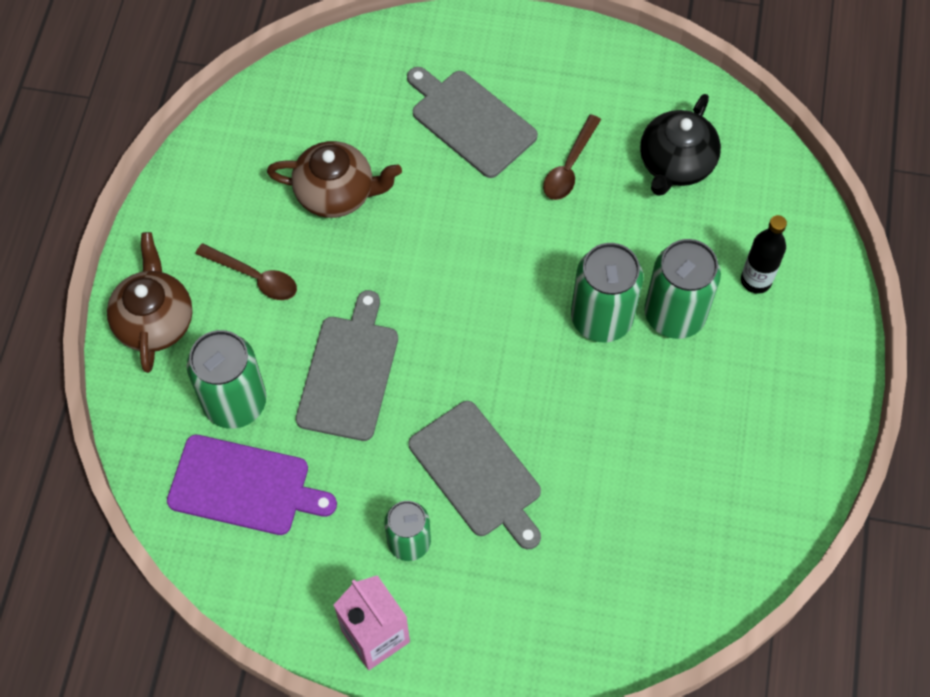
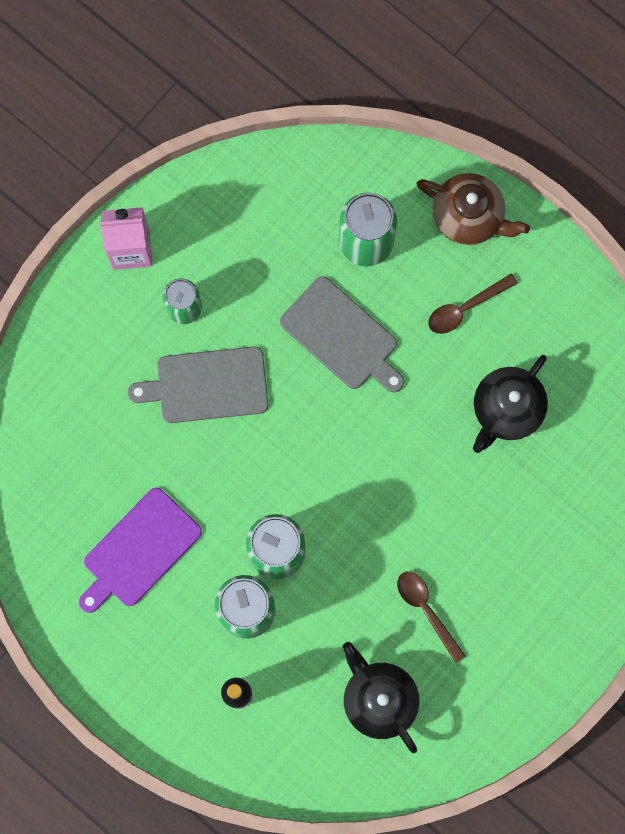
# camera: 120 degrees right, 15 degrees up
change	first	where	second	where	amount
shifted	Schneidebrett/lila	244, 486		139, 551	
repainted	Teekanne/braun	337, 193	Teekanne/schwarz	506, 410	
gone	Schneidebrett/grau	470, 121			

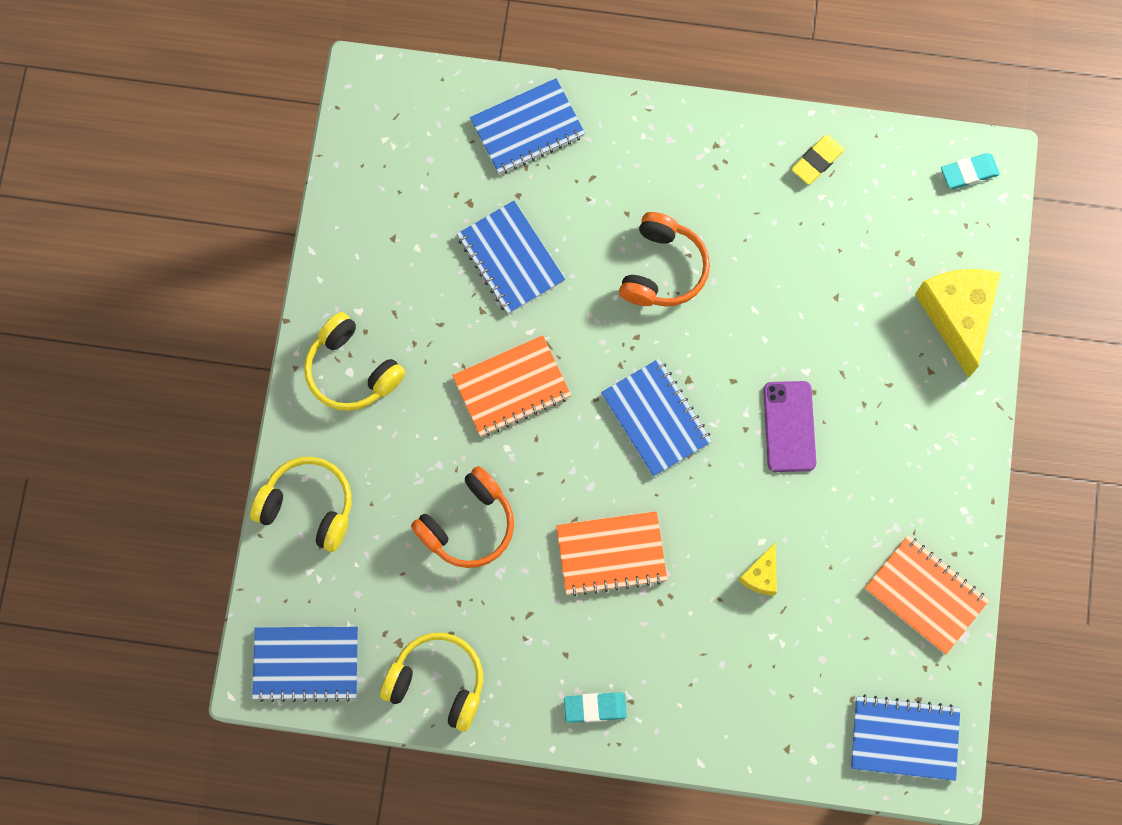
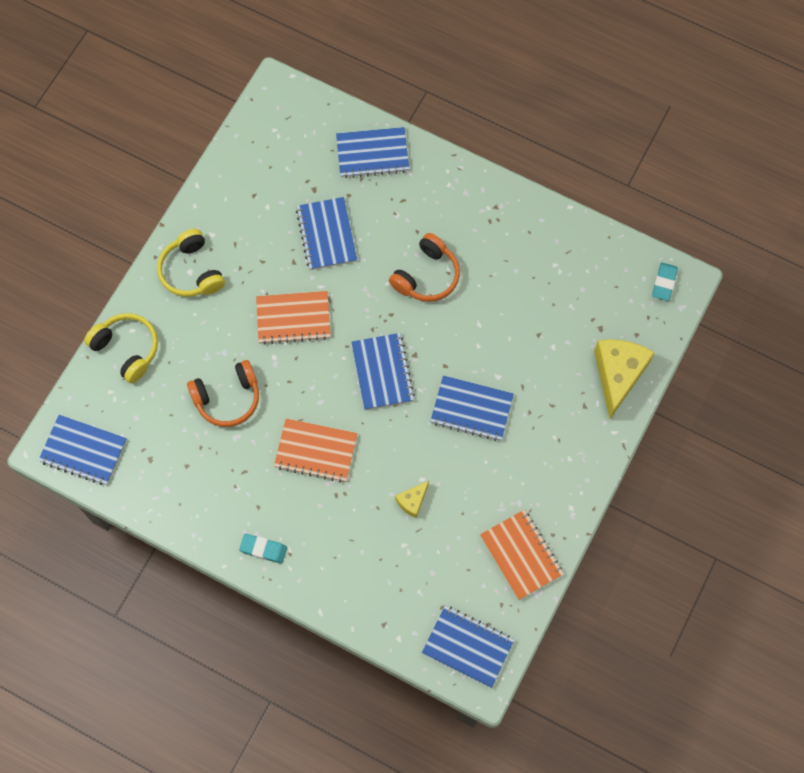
# camera: 20 degrees right, 5 degrees down
change	first	where	second	where	amount
gone	Kopfhörer/gelb	438, 682			
swapped	Handy/lila	789, 426	Notizbuch/blau	471, 409	
gone	Radiergummi/gelb	817, 161			
rotated	Radiergummi/türkis	969, 173		664, 283	75 degrees counterclockwise

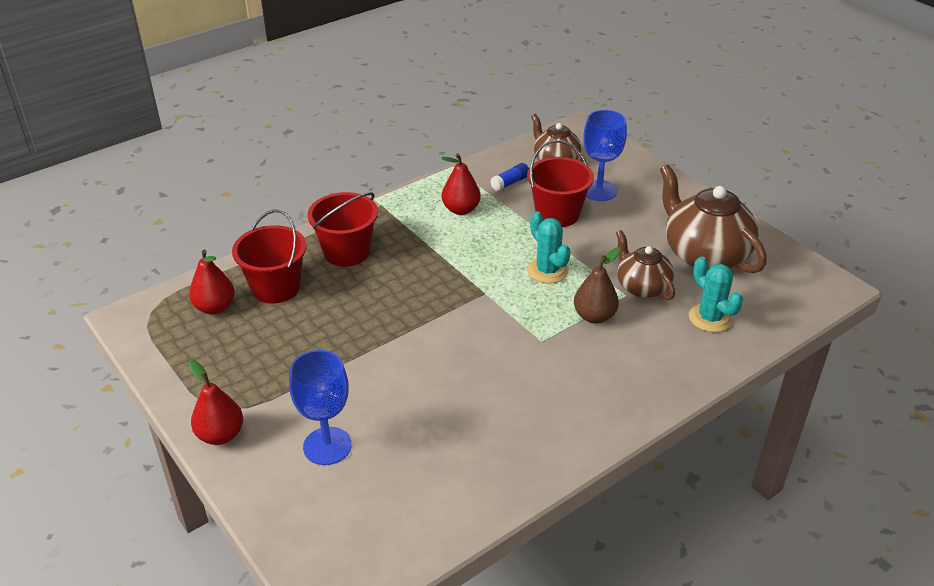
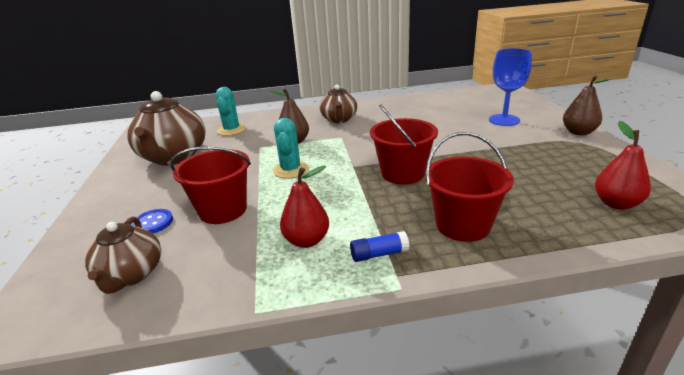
# camera: 150 degrees left, 10 degrees down
change	first	where	second	where	amount
repainted	Birne/rot	220, 435	Birne/braun	578, 132	
shifted	Eimer/rot	276, 288		403, 173	
shifted	Klebestift/blau	510, 183		379, 254	
swapped	Kelch/blau	599, 190	Knopf/blau	153, 223	
shifted	Teekanne/braun	642, 287		339, 119	

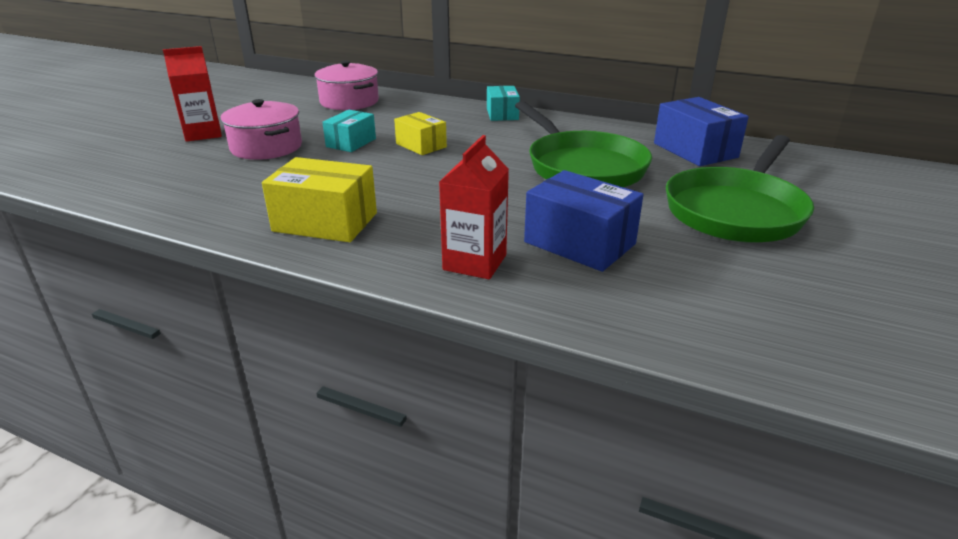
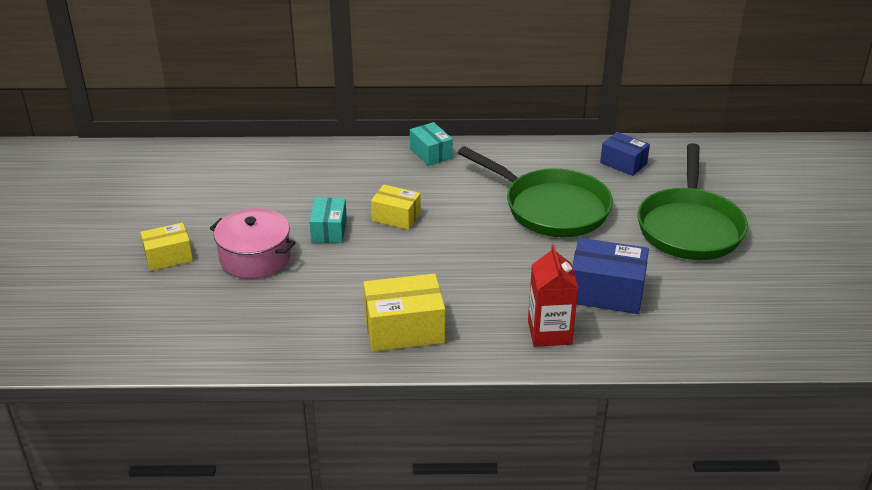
# camera: 25 degrees left, 5 degrees up
change	first	where	second	where	amount
swapped	Getränkekarton/rot	203, 134	Schachtel/gelb	168, 257	
gone	Kochtopf/rosa	349, 101			
scaled	Schachtel/blau	695, 150		623, 163	x0.64

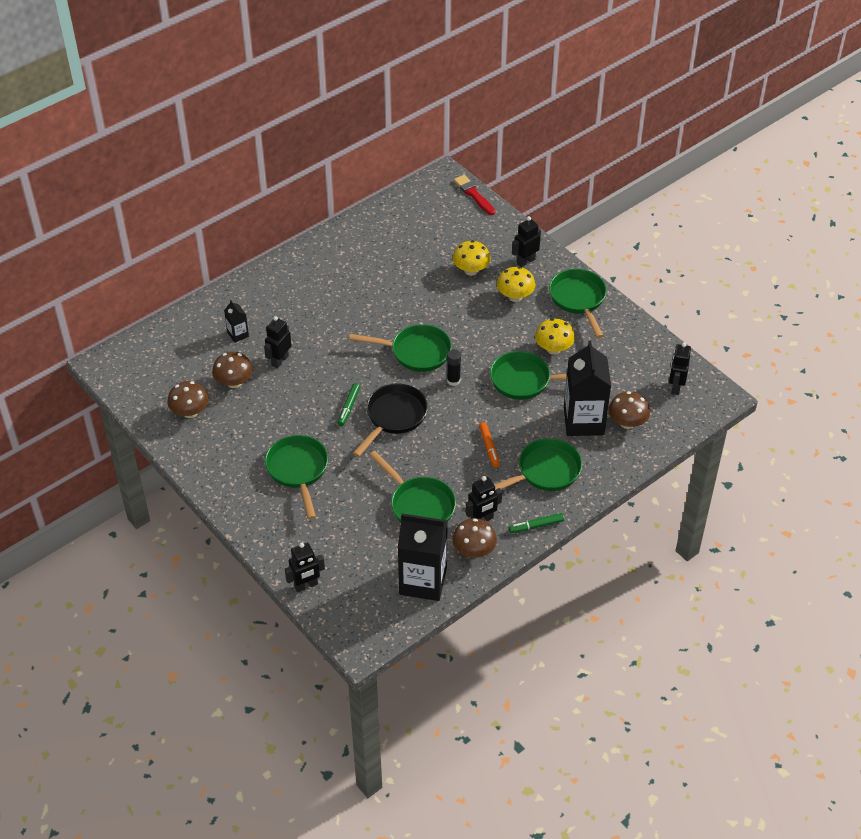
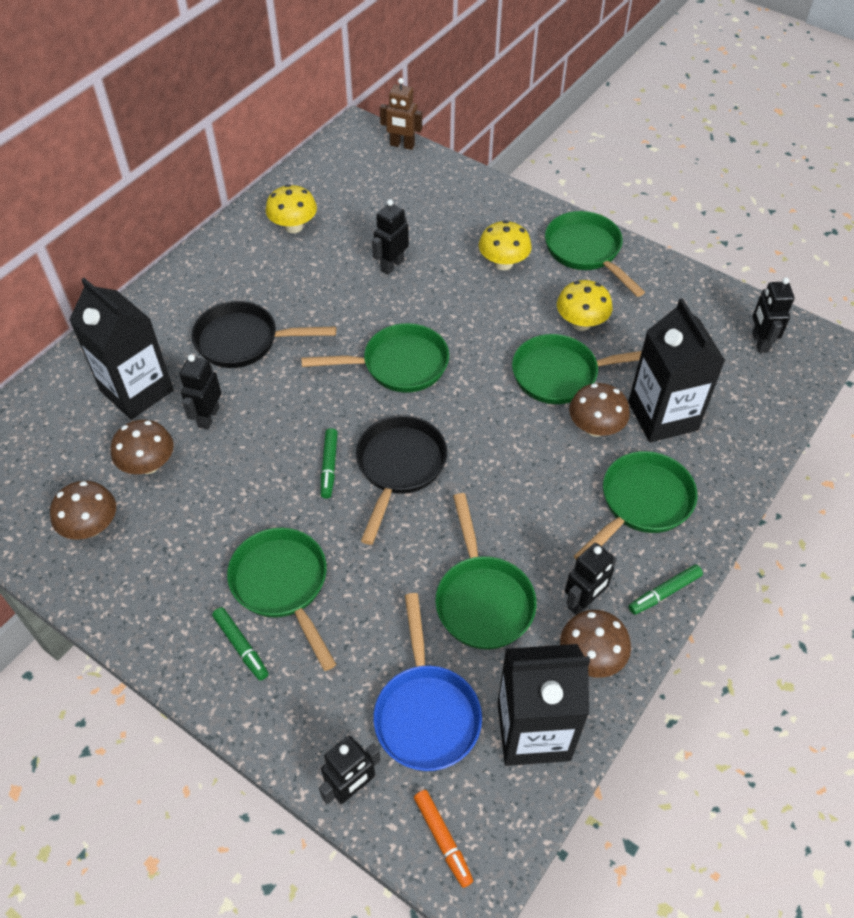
# camera: 15 degrees left, 5 degrees up
change	first	where	second	where	amount
scaled	Getränkekarton/schwarz	238, 334		137, 391	x2.21
rotated	Pfanne/grün	419, 505		482, 599	45 degrees clockwise
gone	Klebestift/schwarz	453, 380			
shifted	Pilz/gelb	471, 270		293, 226	
swapped	Pinsel/rot	473, 194	Roboter/braun	402, 145	
shifted	Filzstift/orange	489, 447		443, 839	
shifted	Roboter/schwarz	525, 261		392, 265	
shifted	Pilz/braun	627, 423		595, 427	
new			Pfanne/schwarz	244, 341	
new			Filzstift/grün	241, 646	
new			Pfanne/blau	426, 712	

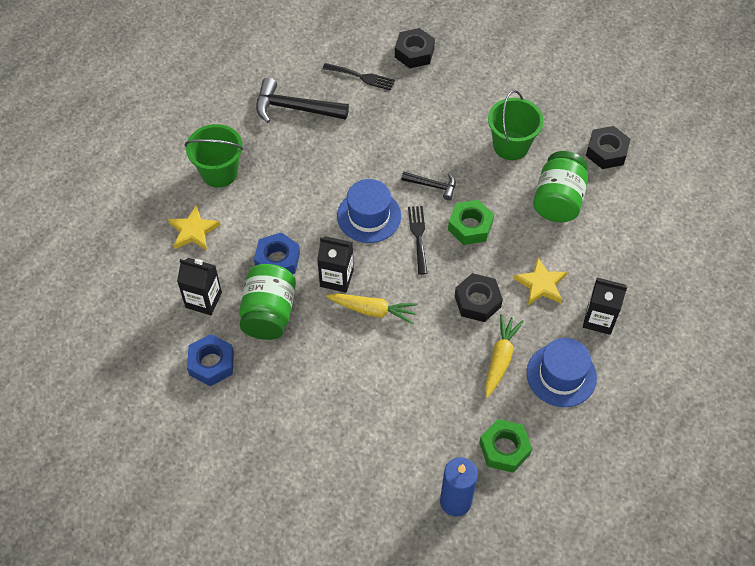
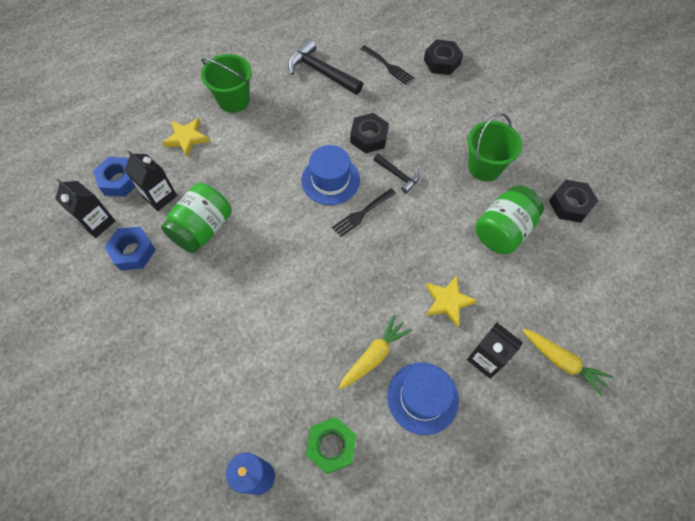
# camera: 25 degrees right, 5 degrees up
change	first	where	second	where	amount
shifted	Sechskantmutter/blau	277, 260		119, 180	
shifted	Getränkekarton/schwarz	336, 278		97, 222	
shifted	Karotte/gelb	372, 310		562, 362	
rotated	Gabel/schwarz	418, 236		362, 214	150 degrees counterclockwise
gone	Sechskantmutter/grün	470, 226			
shifted	Sechskantmutter/schwarz	477, 301		369, 137	

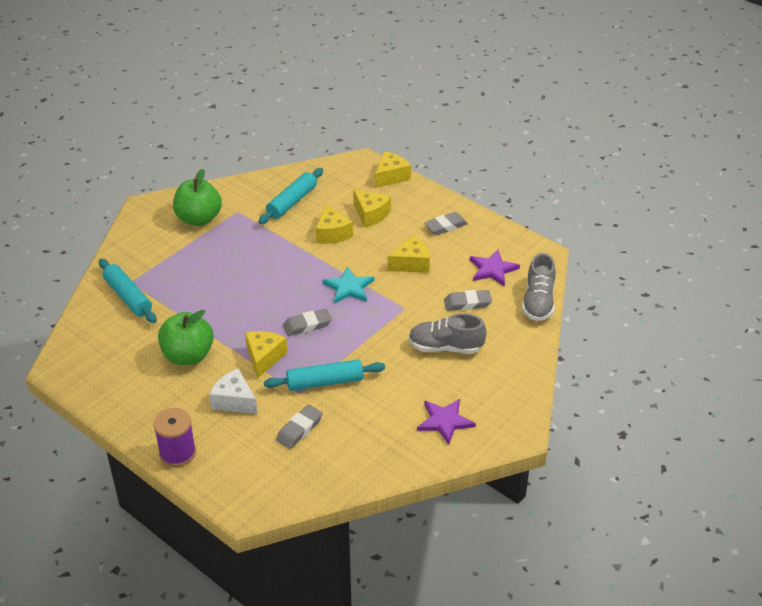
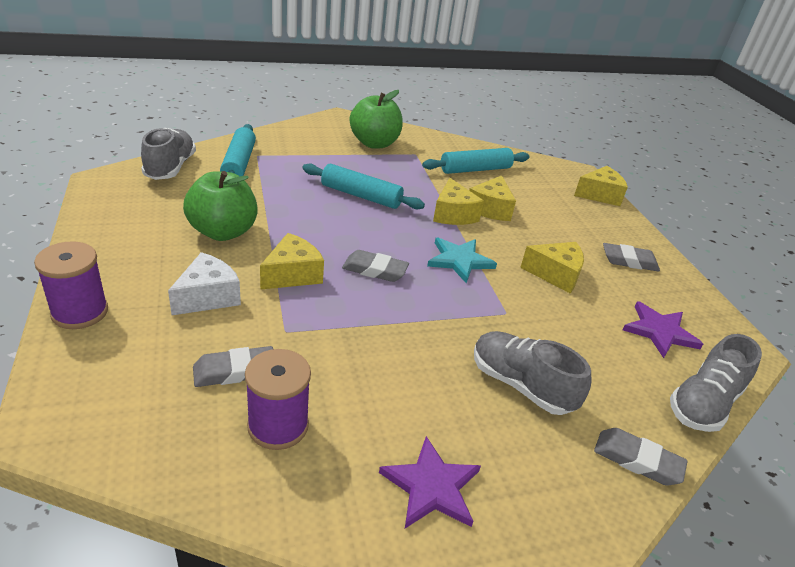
# camera: 30 degrees right, 5 degrees down
change	first	where	second	where	amount
rotated	Käse/weiß	234, 401		208, 297	60 degrees clockwise
shifted	Nudelholz/türkis	325, 382		361, 195	
shifted	Käse/gelb	371, 214		453, 214	
shifted	Radiergummi/grau	467, 303		637, 460	
new			Schuh/grau	170, 168	
new			Garnrolle/lila	278, 426	

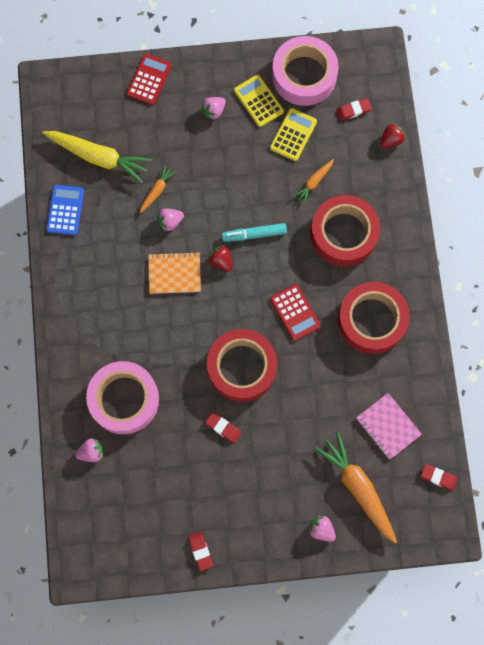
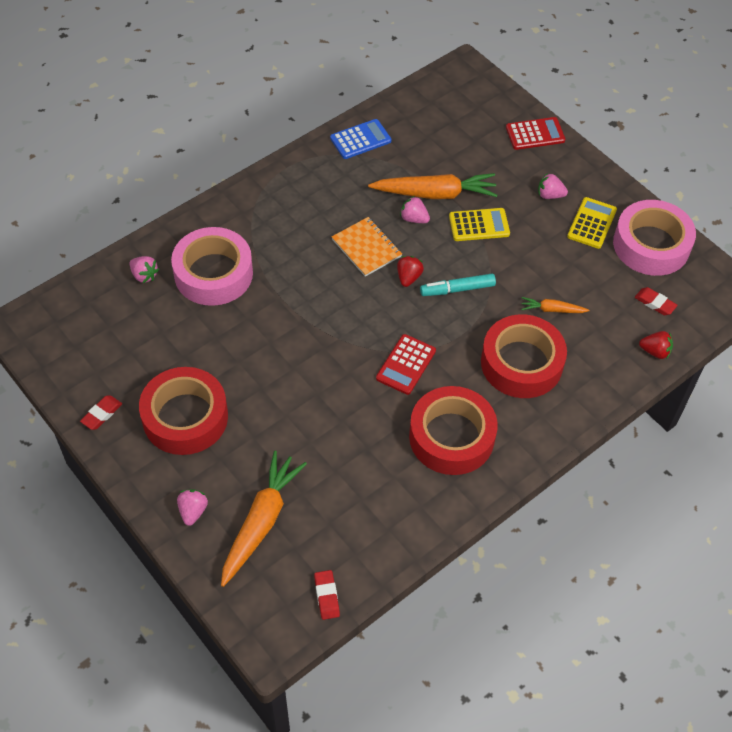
# camera: 55 degrees right, 20 degrees down
change	first	where	second	where	amount
gone	Karotte/gelb	99, 157			
scaled	Karotte/orange	157, 191		435, 194	x2.01
gone	Radiergummi/rot	223, 428			
shifted	Klebeband/rot	242, 367		185, 417	
rotated	Filzstift/türkis	254, 234		457, 289	60 degrees counterclockwise
shifted	Taschenrechner/gelb	293, 135		479, 225	
gone	Notizbuch/rosa	388, 426			

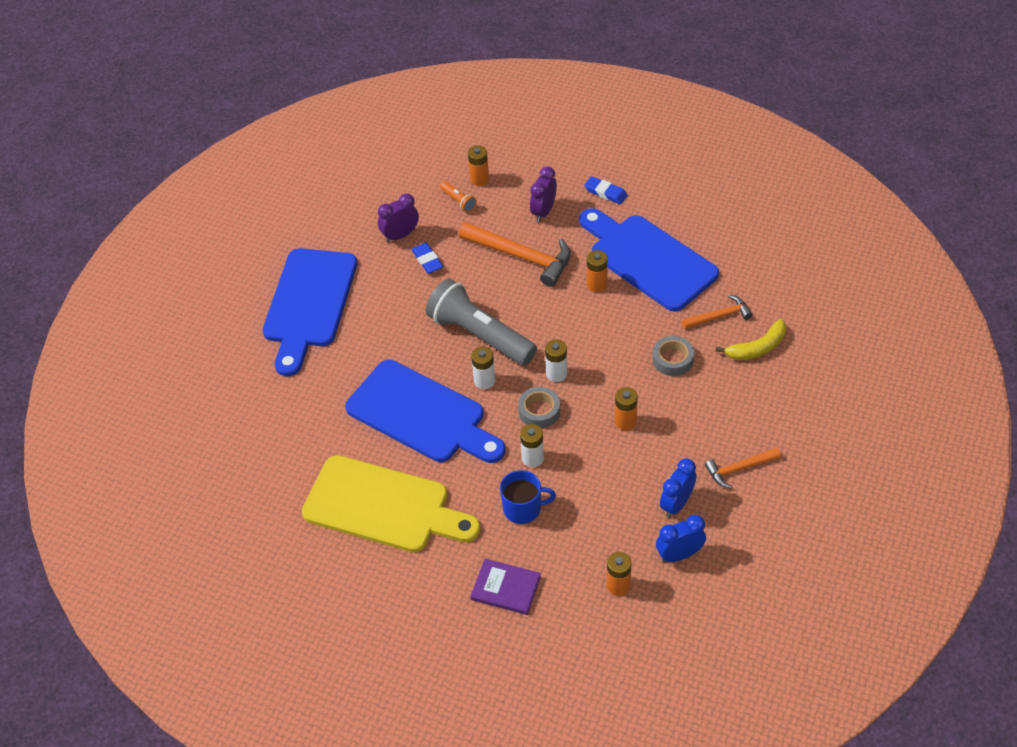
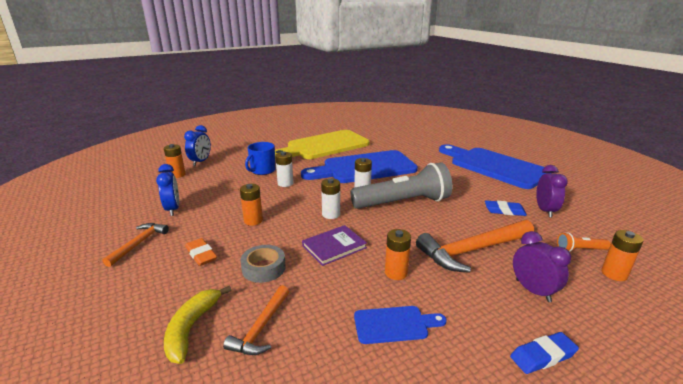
# camera: 125 degrees right, 25 degrees down
change	first	where	second	where	amount
shifted	Buch/lila	506, 588		334, 246	
gone	Klebeband/grau	539, 411			
scaled	Schneidebrett/blau	648, 259		394, 324	x0.44
shifted	Wecker/blau	679, 555		200, 161	
new			Radiergummi/orange	201, 254	

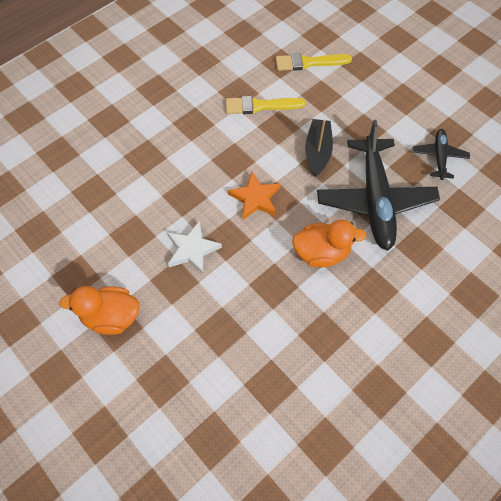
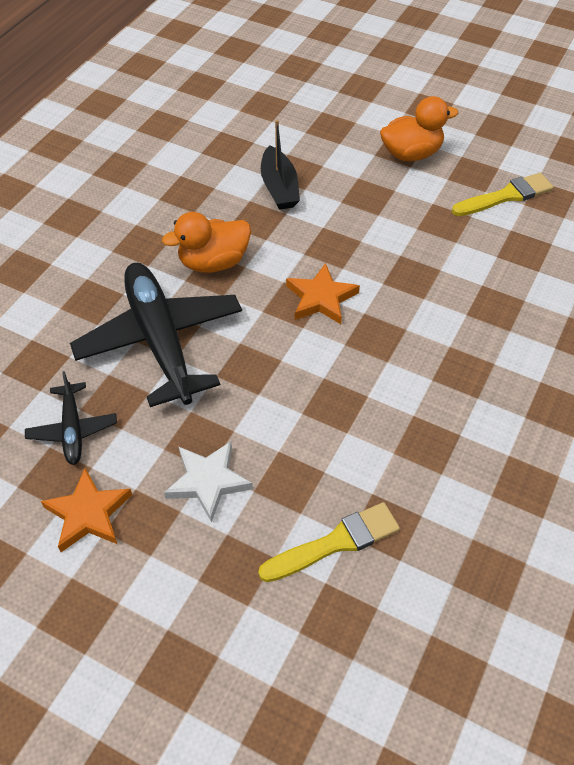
# camera: 160 degrees right, 10 degrees down
change	first	where	second	where	amount
shifted	Stern/weiß	192, 249		208, 481	
shifted	Pinsel/gelb	260, 106		505, 196	
shifted	Boot/schwarz	317, 152		279, 187	
new			Stern/orange	88, 513	

